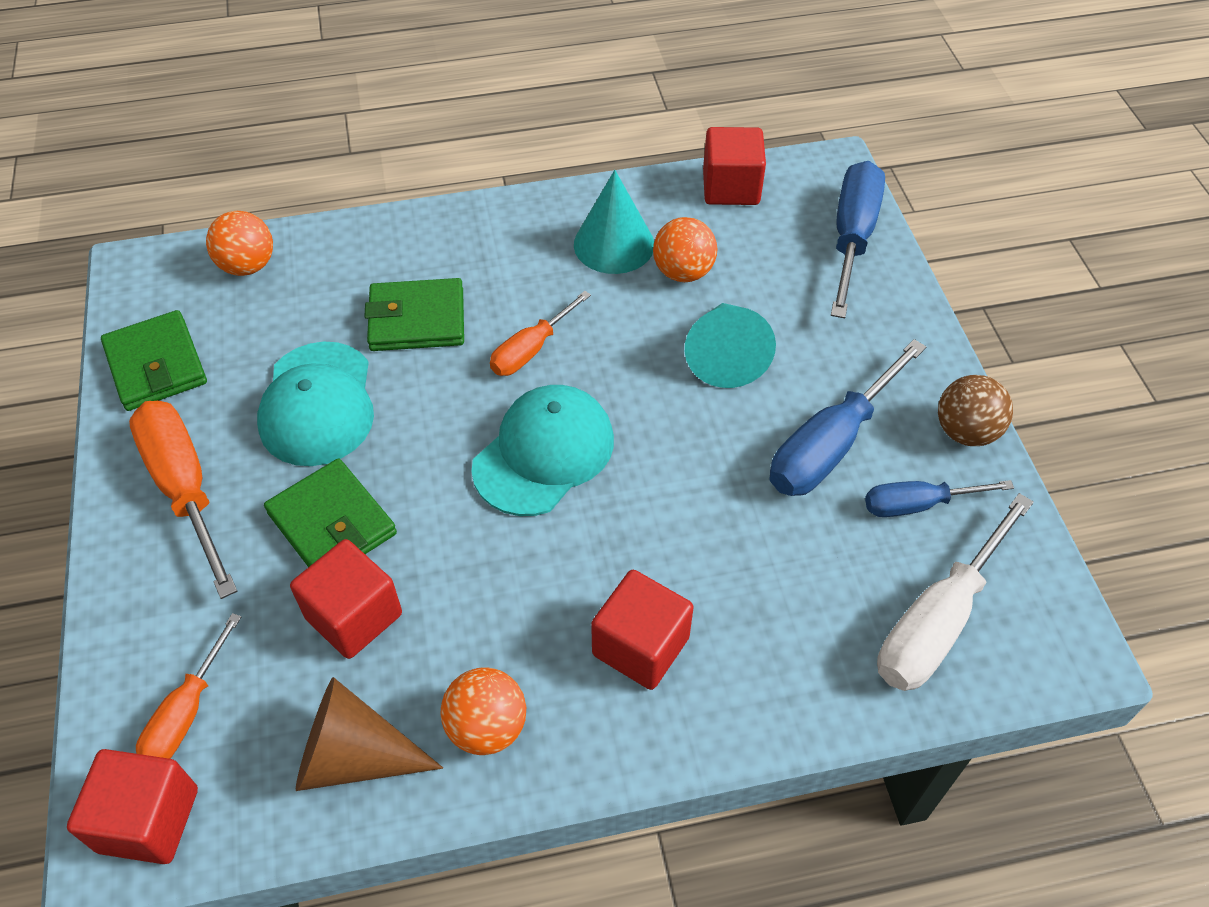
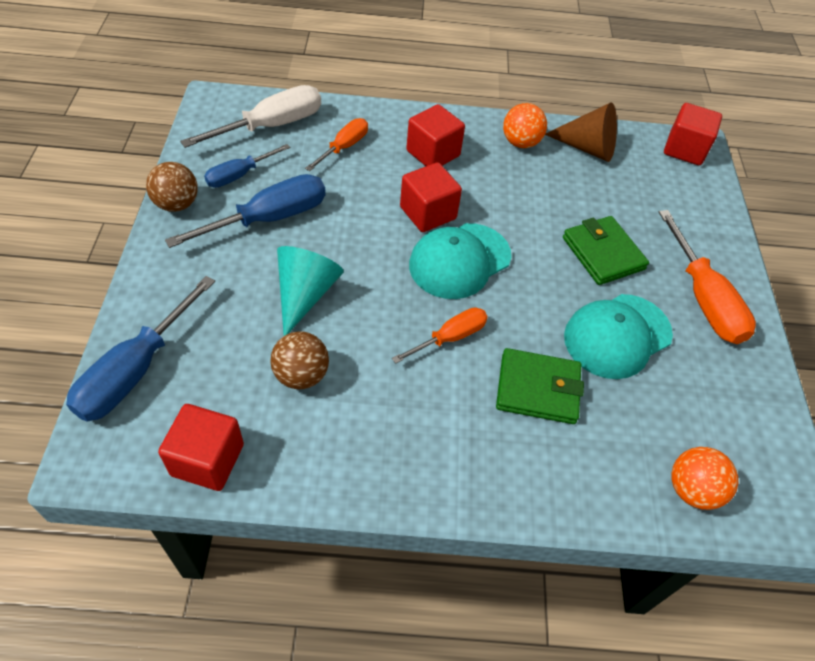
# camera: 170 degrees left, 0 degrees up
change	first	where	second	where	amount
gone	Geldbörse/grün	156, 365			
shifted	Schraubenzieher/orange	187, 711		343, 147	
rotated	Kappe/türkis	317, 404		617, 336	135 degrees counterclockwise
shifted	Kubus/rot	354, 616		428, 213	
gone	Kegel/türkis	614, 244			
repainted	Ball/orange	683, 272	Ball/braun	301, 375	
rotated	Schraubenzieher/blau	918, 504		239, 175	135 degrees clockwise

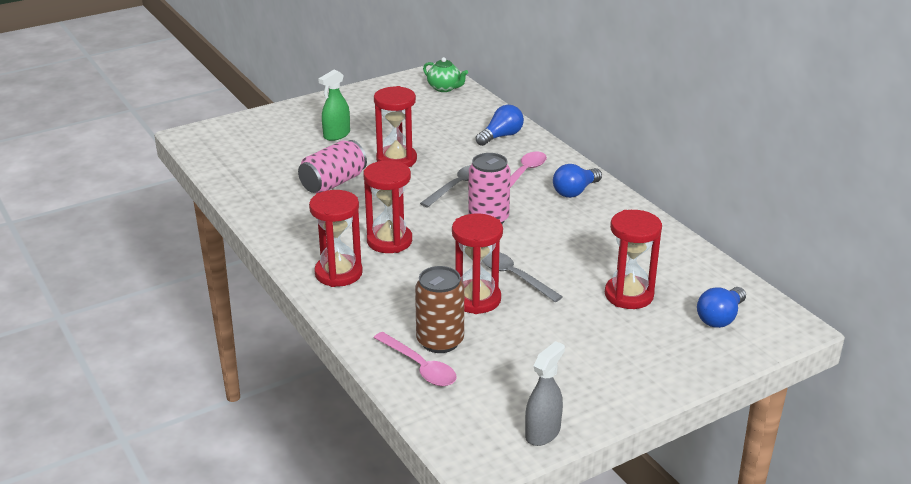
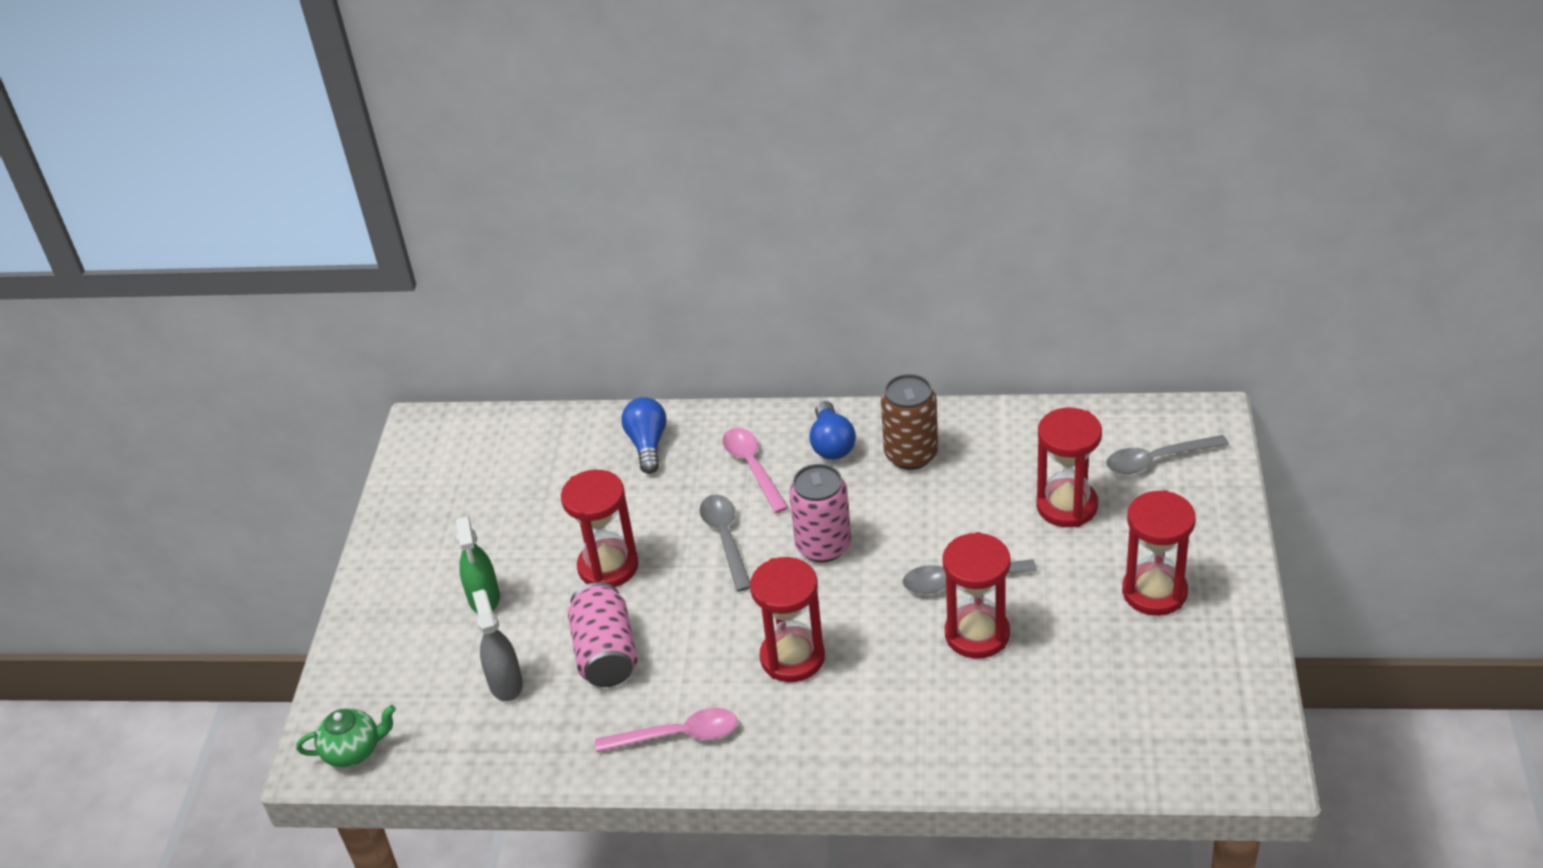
# camera: 50 degrees left, 10 degrees up
change	first	where	second	where	amount
shifted	Sanduhr/rot	338, 273		1154, 592	
shifted	Löffel/rosa	419, 367		677, 735	
shifted	Dose/braun	440, 341		911, 454	
shifted	Teekanne/grün	444, 88		353, 751	
shifted	Sprühflasche/grau	543, 433		505, 683	
swapped	Glühbirne/blau	720, 318	Löffel/grau	1157, 460	

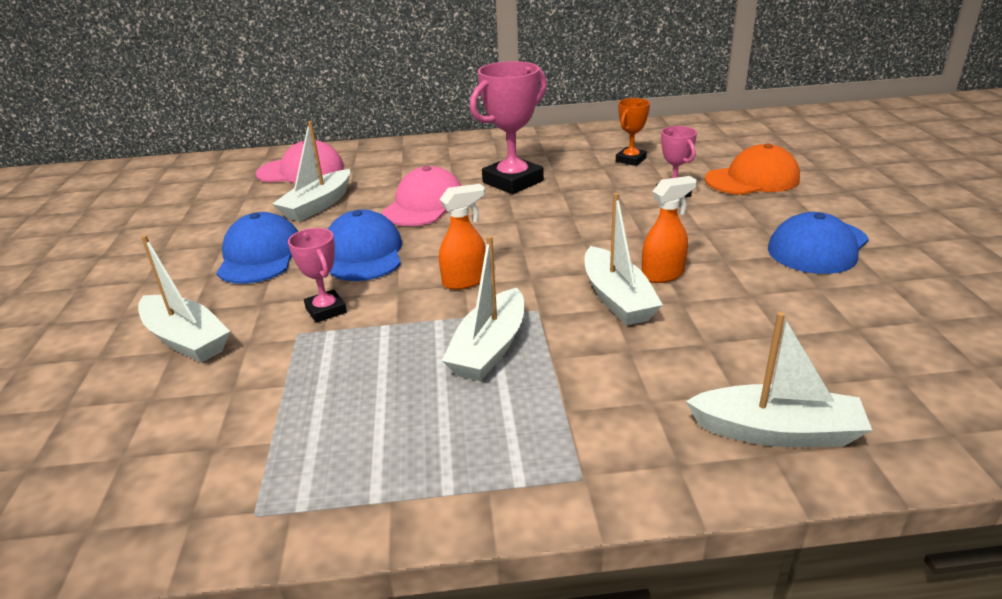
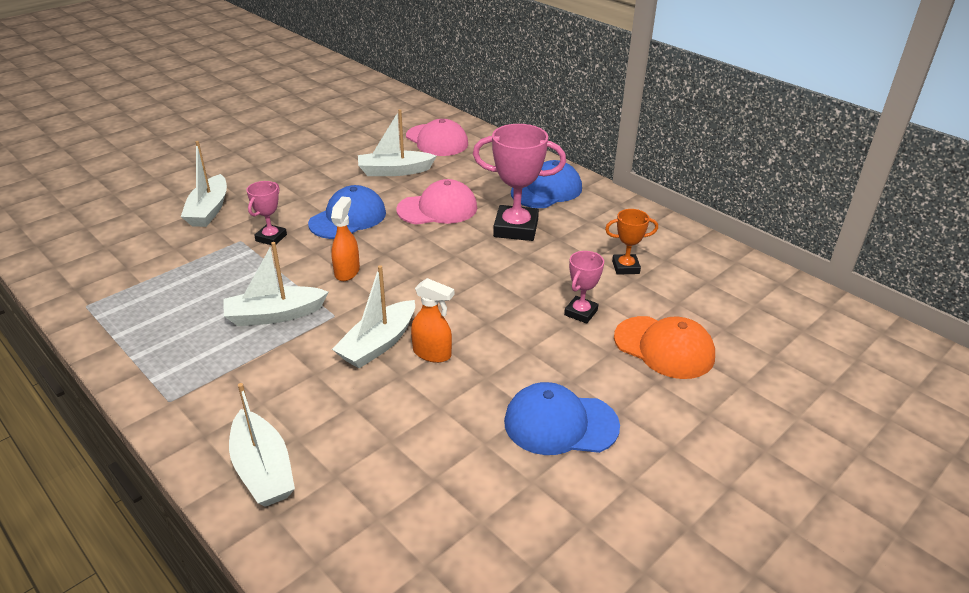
# camera: 50 degrees right, 5 degrees up
change	first	where	second	where	amount
shifted	Kappe/blau	260, 256		546, 190	
rotated	Sprühflasche/orange	465, 281		347, 271	105 degrees counterclockwise

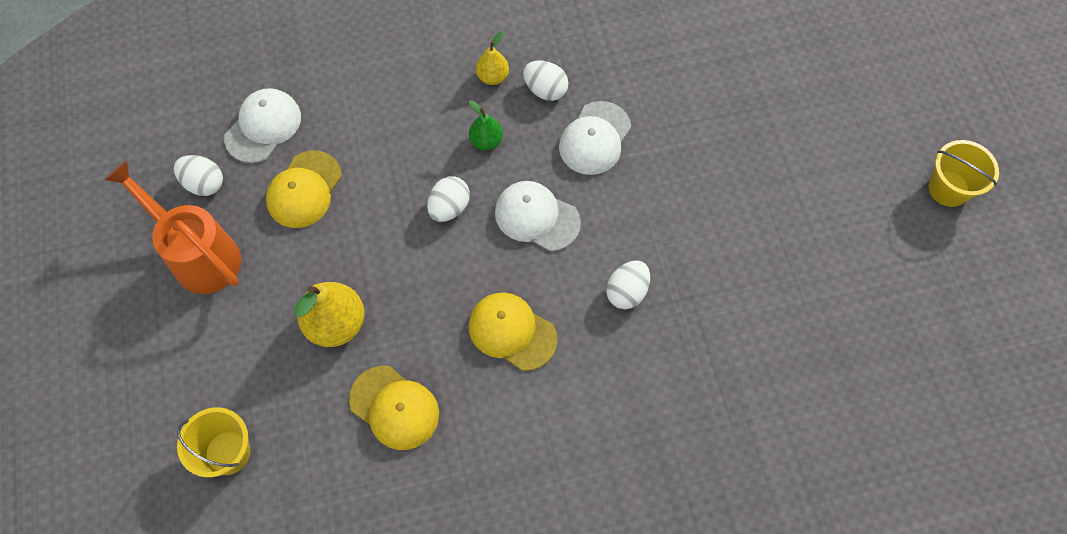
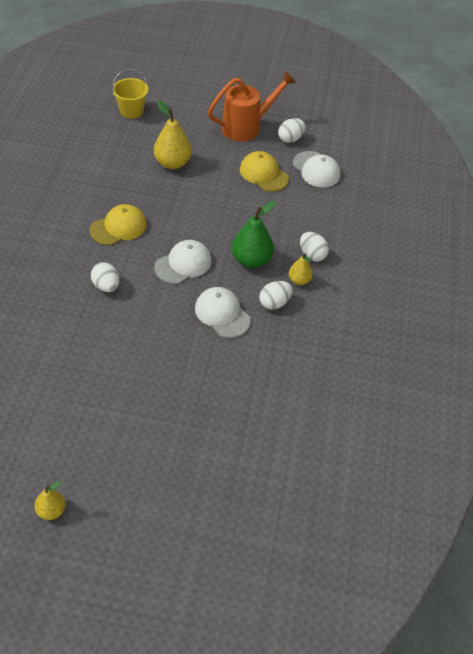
# camera: 110 degrees right, 15 degrees down
change	first	where	second	where	amount
gone	Kappe/gelb	394, 408			
shifted	Ei/weiß	449, 208		312, 255	
scaled	Birne/grün	486, 141		251, 260	x1.76
swapped	Eimer/gelb	948, 189	Birne/gelb	51, 510	

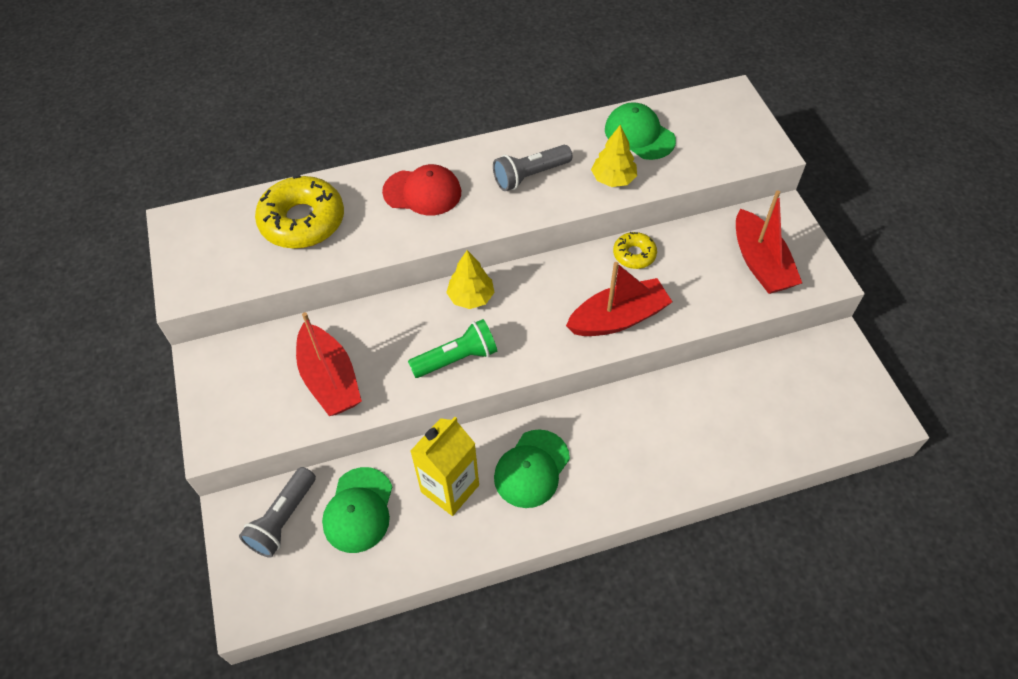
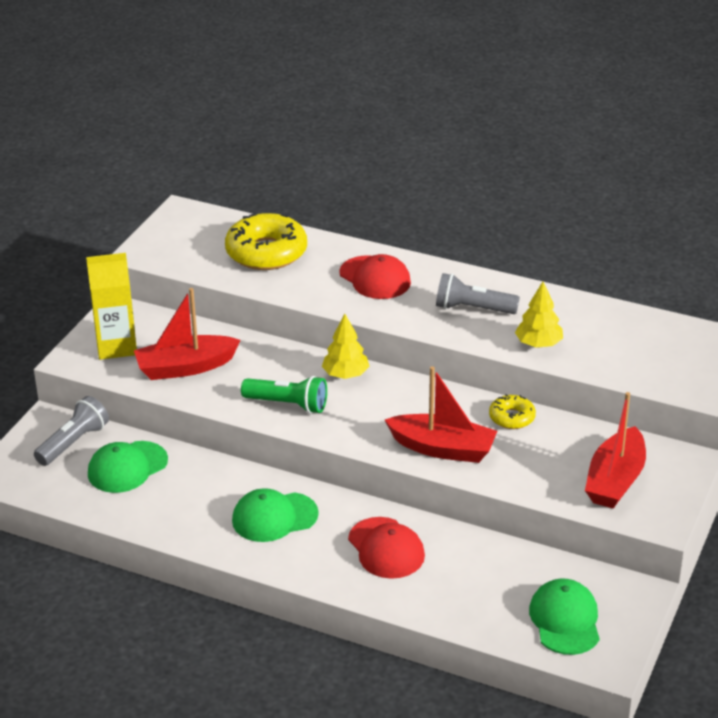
# camera: 40 degrees right, 20 degrees down
change	first	where	second	where	amount
rotated	Taschenlampe/grau	283, 519		74, 442	150 degrees clockwise
rotated	Boot/rot	330, 379		185, 367	60 degrees clockwise
shifted	Getränkekarton/gelb	450, 488		116, 346	
shifted	Kappe/grün	639, 135		565, 620	
new			Kappe/rot	386, 548	

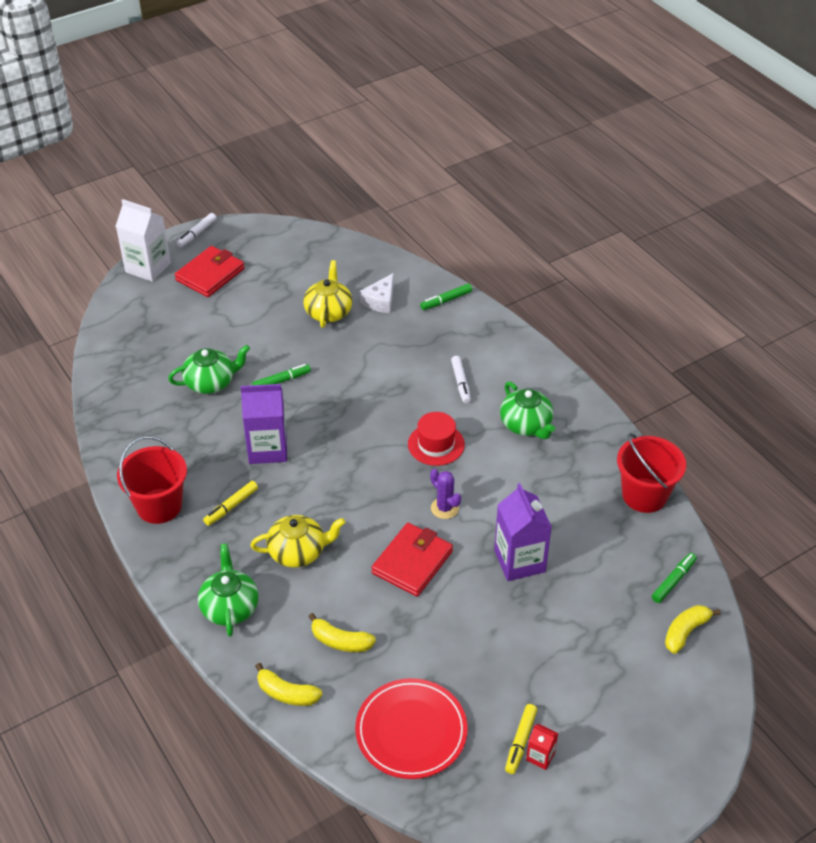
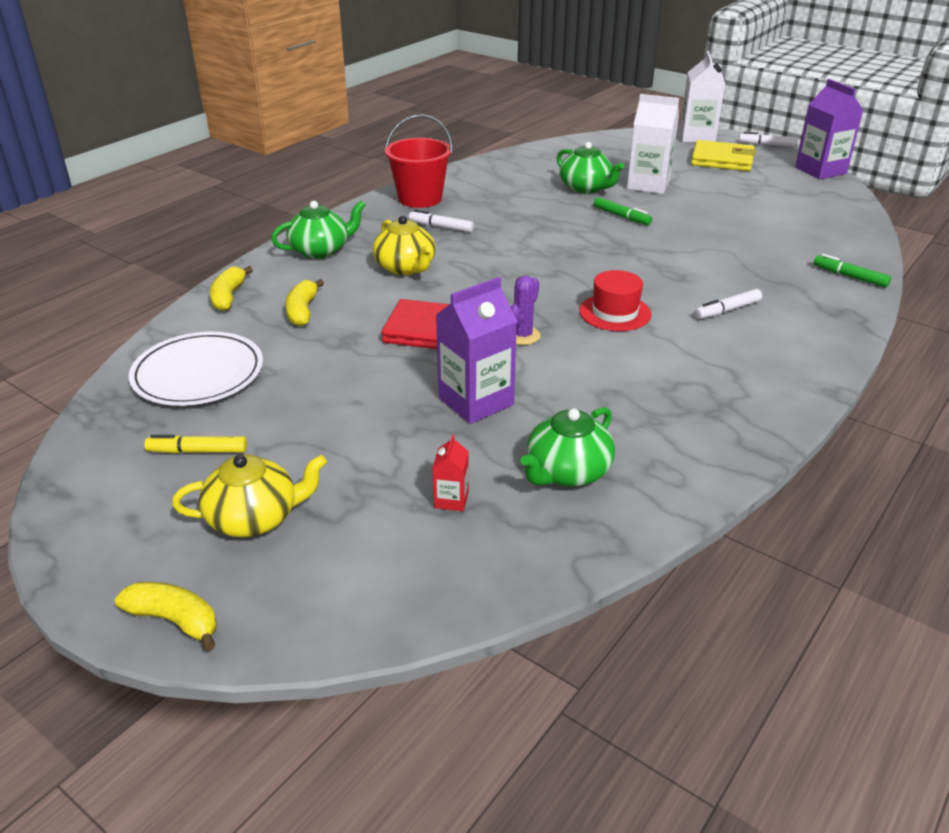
# camera: 70 degrees right, 10 degrees down
change	first	where	second	where	amount
repainted	Geldbörse/rot	210, 274	Geldbörse/gelb	722, 160	
repainted	Filzstift/gelb	231, 506	Filzstift/weiß	441, 227	
shifted	Getränkekarton/lila	267, 449		820, 170	
shifted	Teekanne/gelb	328, 312		254, 518	
repainted	Teller/rot	411, 731	Teller/weiß	198, 373	
gone	Käse/weiß	380, 301			
shifted	Teekanne/grün	526, 425		567, 472	
shifted	Getränkekarton/rot	540, 756		451, 500	
gone	Eimer/rot	644, 495			
gone	Filzstift/grün	673, 581			
shifted	Banane/gelb	685, 632		175, 620	
new			Getränkekarton/weiß	648, 185	

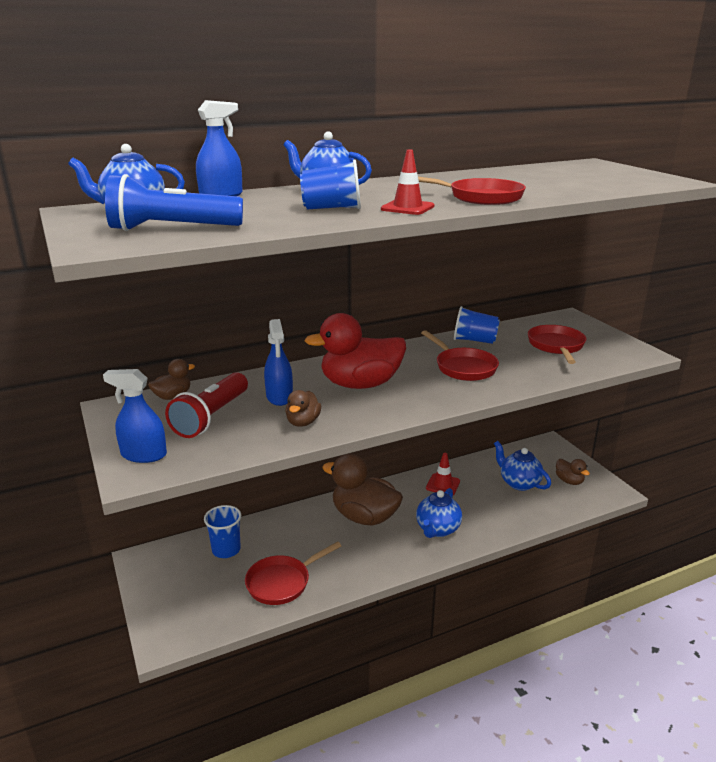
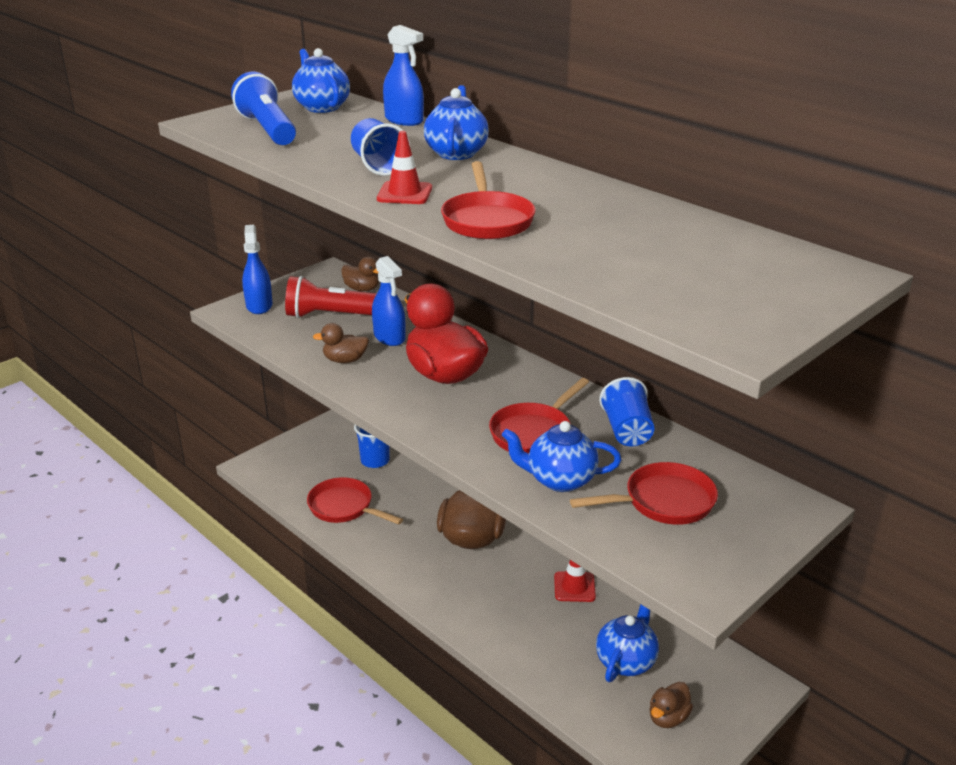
# camera: 70 degrees right, 5 degrees up
change	first	where	second	where	amount
rotated	Sprühflasche/blau	279, 397		389, 337	90 degrees counterclockwise
shifted	Teekanne/blau	437, 529		560, 480	

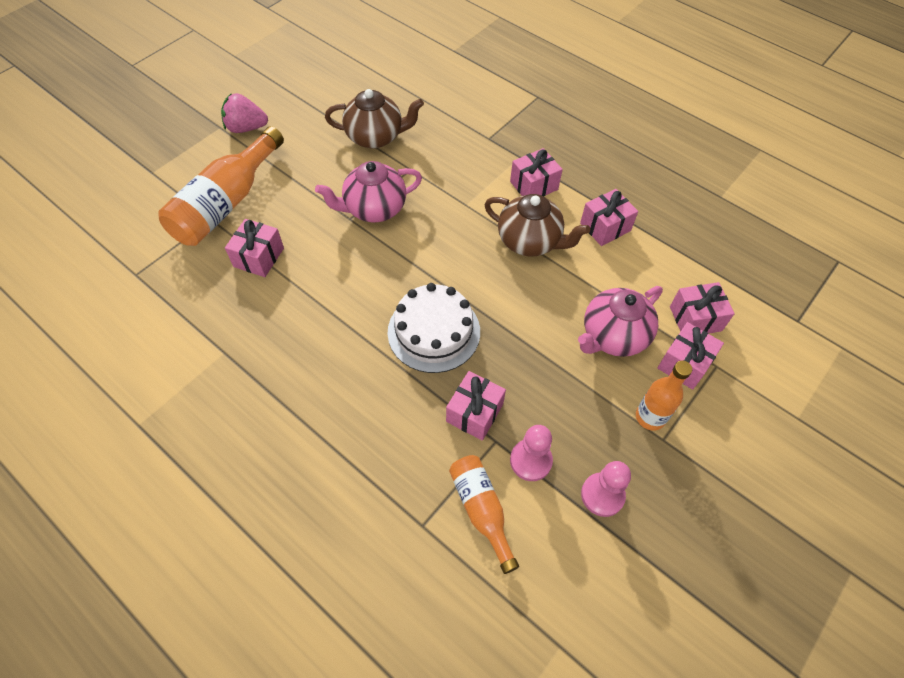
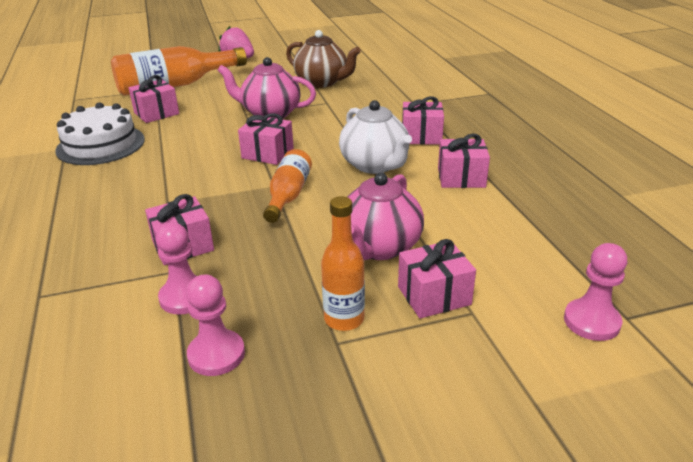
# camera: 35 degrees right, 25 degrees down
change	first	where	second	where	amount
shifted	Kuchen/weiß	434, 332		100, 145	
shifted	Flasche/orange	481, 510		288, 195	
repainted	Teekanne/braun	530, 241	Teekanne/weiß	375, 165	
rotated	Teekanne/rosa	613, 336		378, 247	60 degrees counterclockwise
shifted	Geschenk/rosa	695, 318		267, 153	
new			Bauer/rosa	591, 321	

